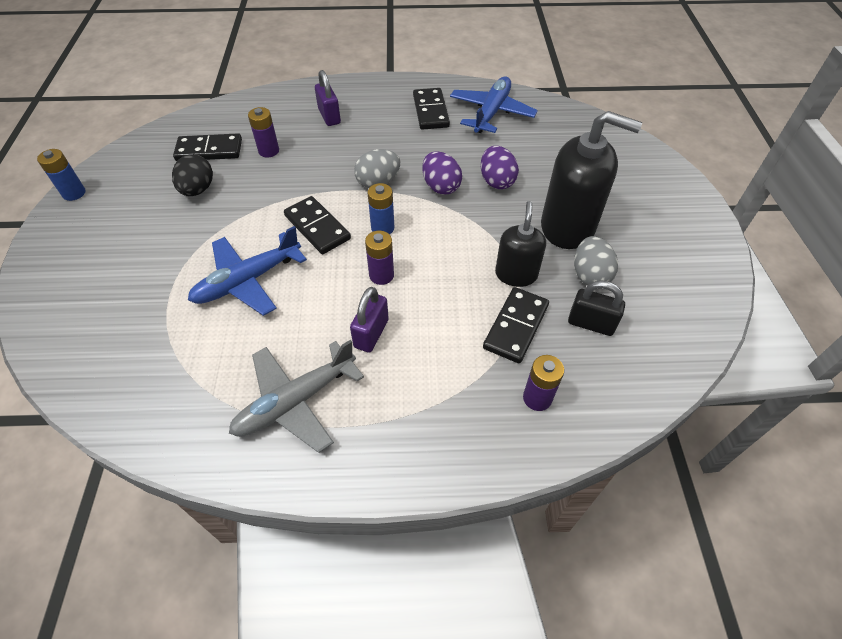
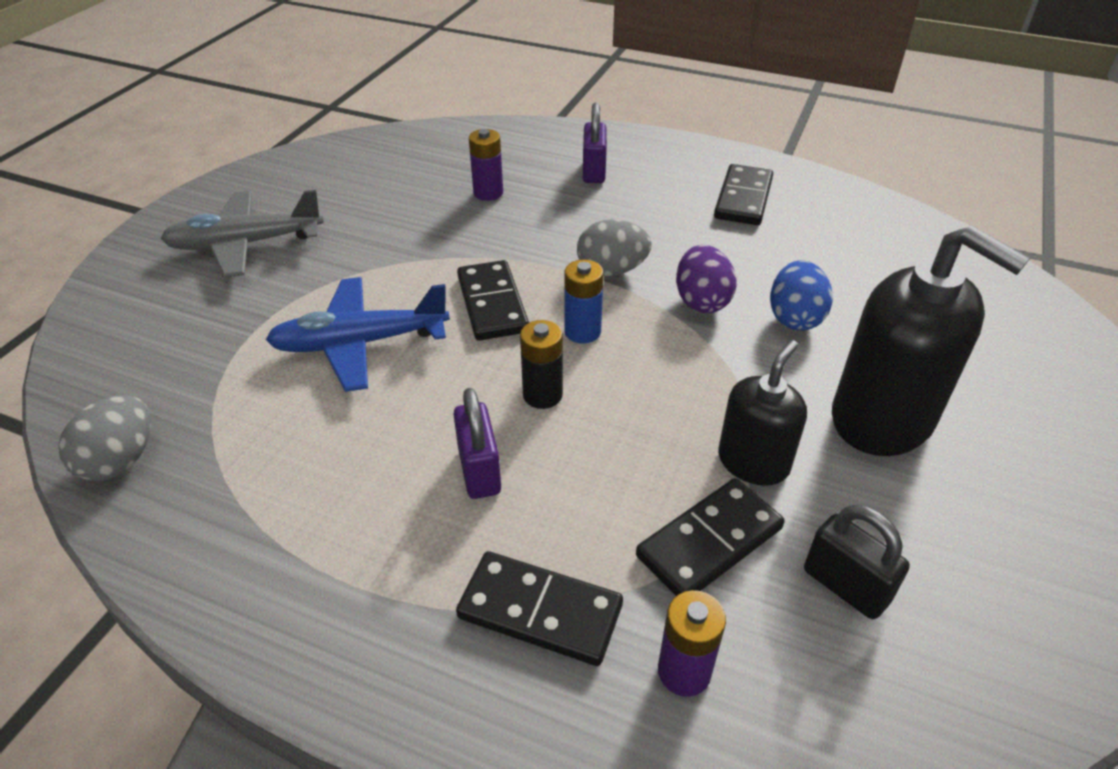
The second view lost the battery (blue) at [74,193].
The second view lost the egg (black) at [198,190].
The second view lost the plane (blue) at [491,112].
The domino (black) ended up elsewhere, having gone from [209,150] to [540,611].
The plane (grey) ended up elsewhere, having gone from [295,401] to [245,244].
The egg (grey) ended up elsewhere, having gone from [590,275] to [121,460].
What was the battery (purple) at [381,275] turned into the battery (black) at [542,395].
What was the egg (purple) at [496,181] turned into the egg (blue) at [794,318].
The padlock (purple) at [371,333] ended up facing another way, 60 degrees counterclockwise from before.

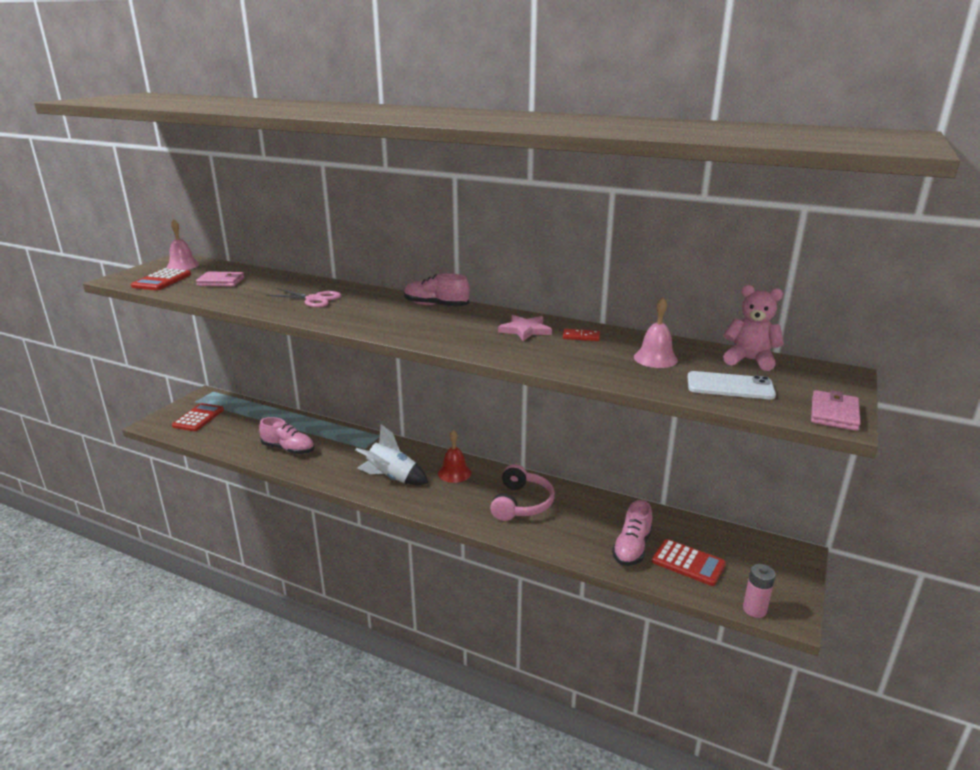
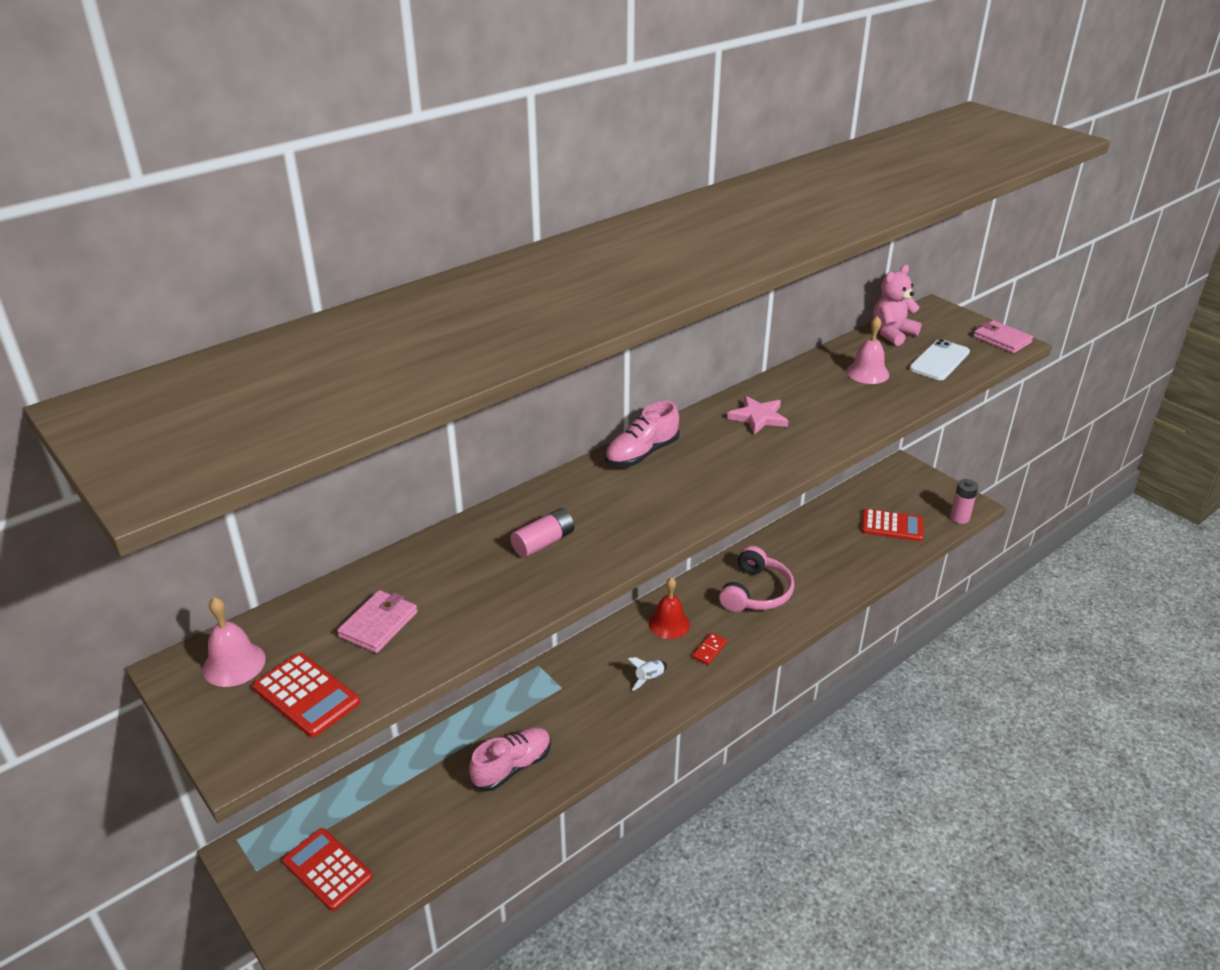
The second view lost the shoe (pink) at [632,548].
The domino (red) ended up elsewhere, having gone from [581,337] to [709,650].
Where the scissors (pink) stood at [314,299], the battery (pink) came to stand at [543,542].
The headphones (pink) at [521,503] ended up facing another way, 75 degrees clockwise from before.
The calculator (red) at [688,563] ended up facing another way, 45 degrees clockwise from before.
The size of the rocket (white) at [392,478] changed by a factor of 0.49.

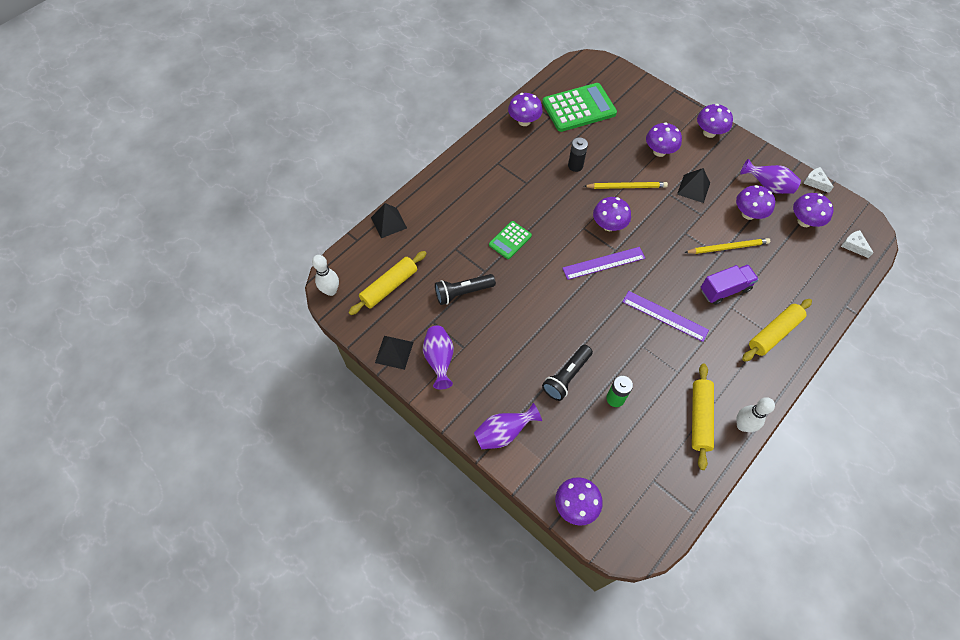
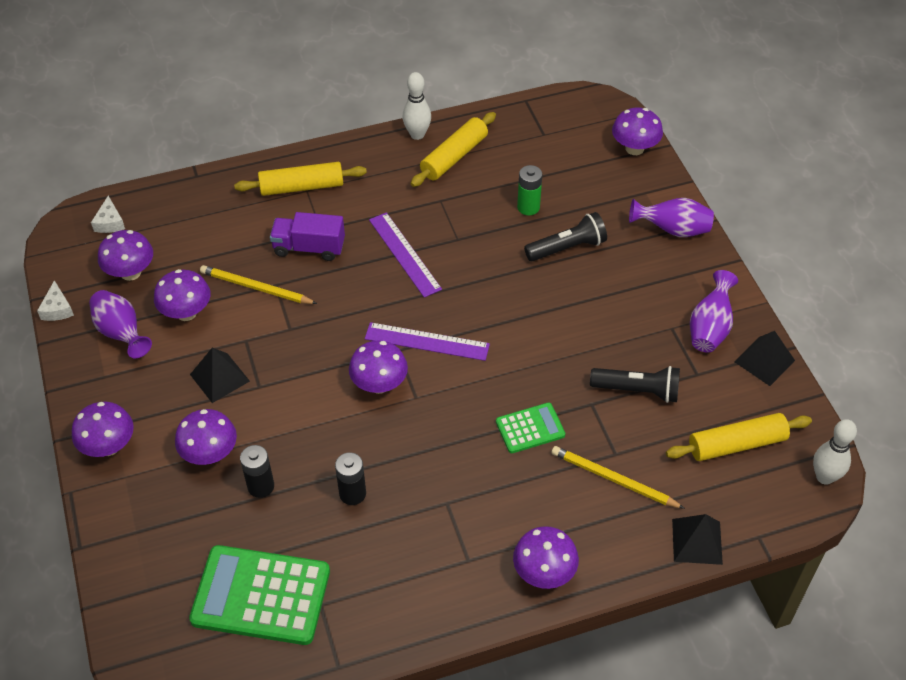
The second view gained the battery (black) at [261,486].
The mushroom (purple) ended up elsewhere, having gone from [524,121] to [544,572].
The pencil (yellow) ended up elsewhere, having gone from [626,187] to [614,480].

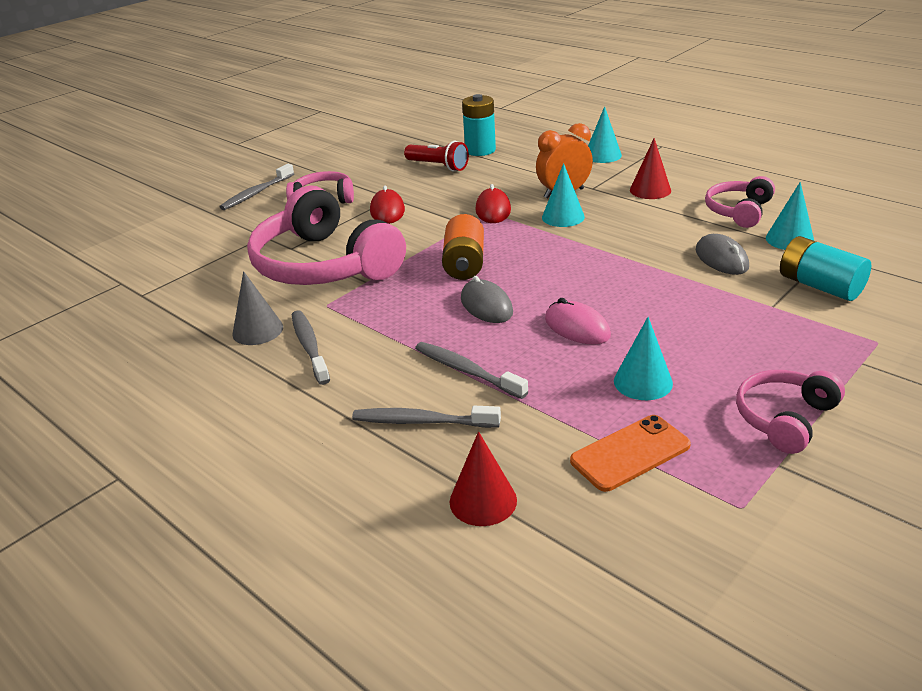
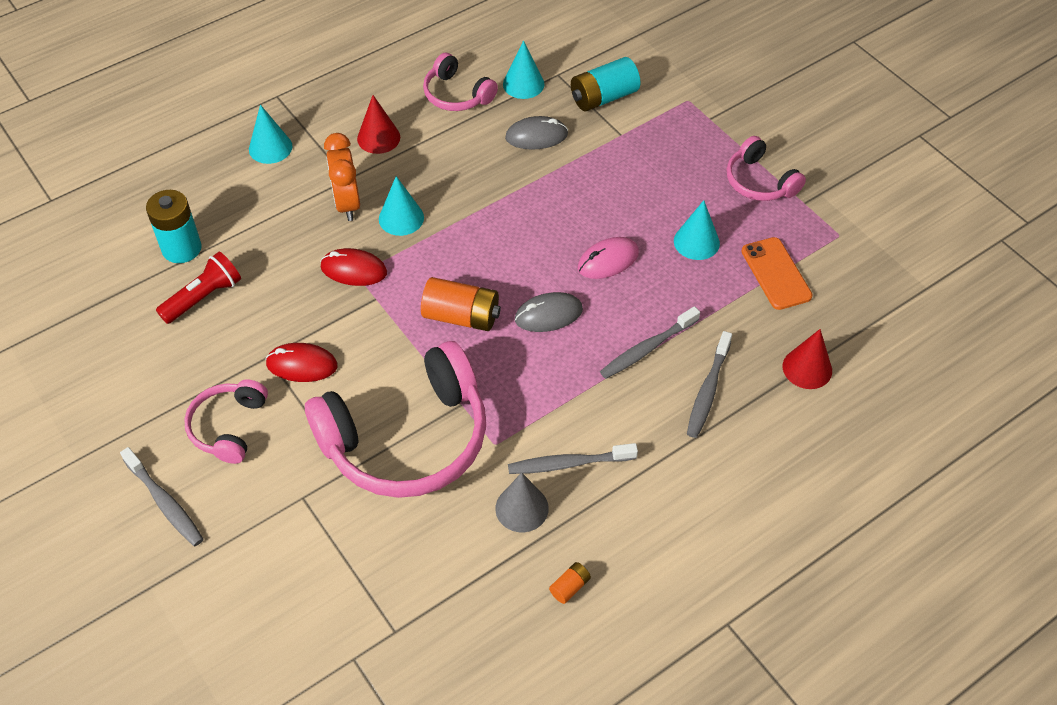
The second view gained the battery (orange) at [570,587].

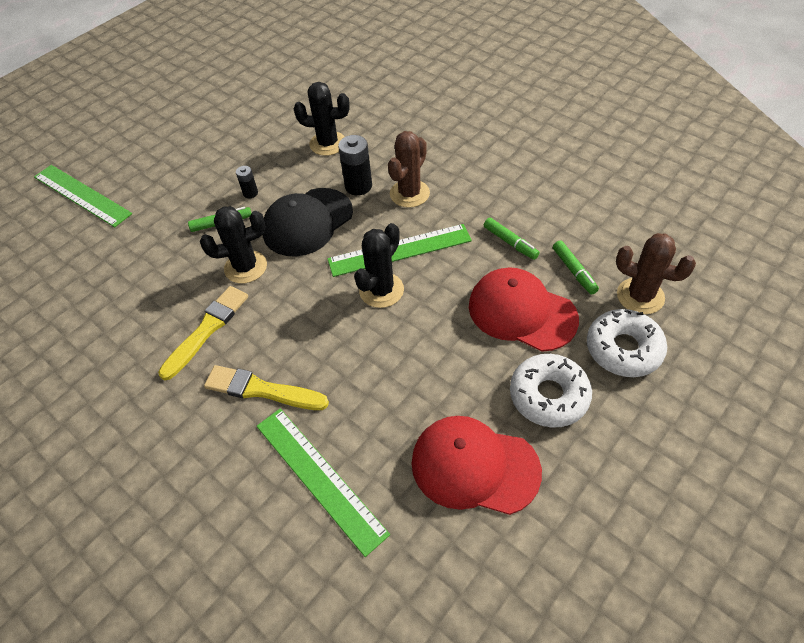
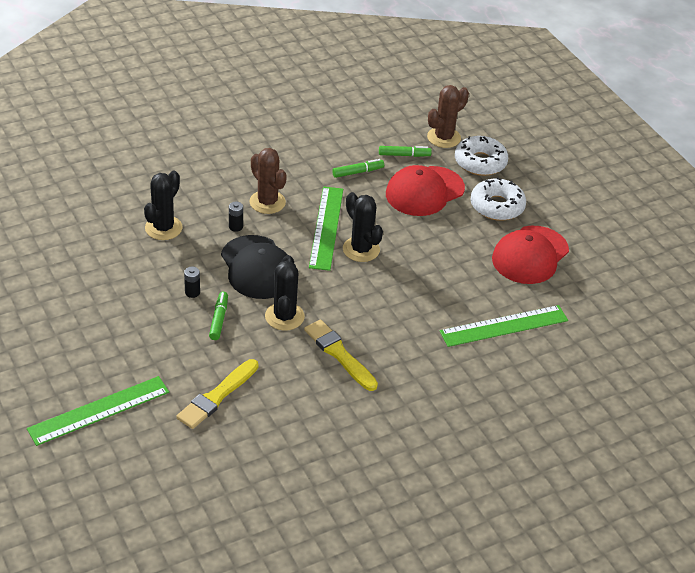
The brush (yellow) ended up elsewhere, having gone from [262,390] to [217,396].
The size of the battery (black) at [358,186] changed by a factor of 0.56.

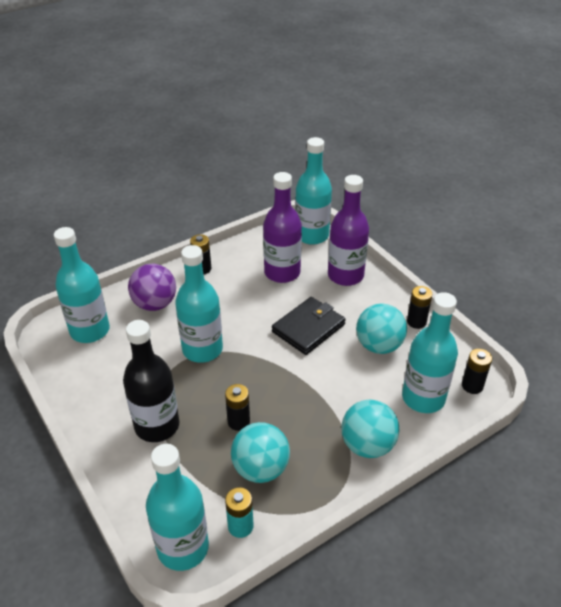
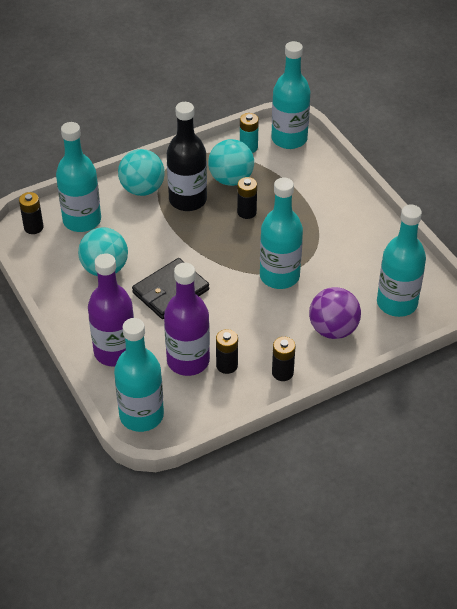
The bottle (black) ended up elsewhere, having gone from [157,426] to [188,200].
The battery (black) ended up elsewhere, having gone from [416,322] to [227,365].

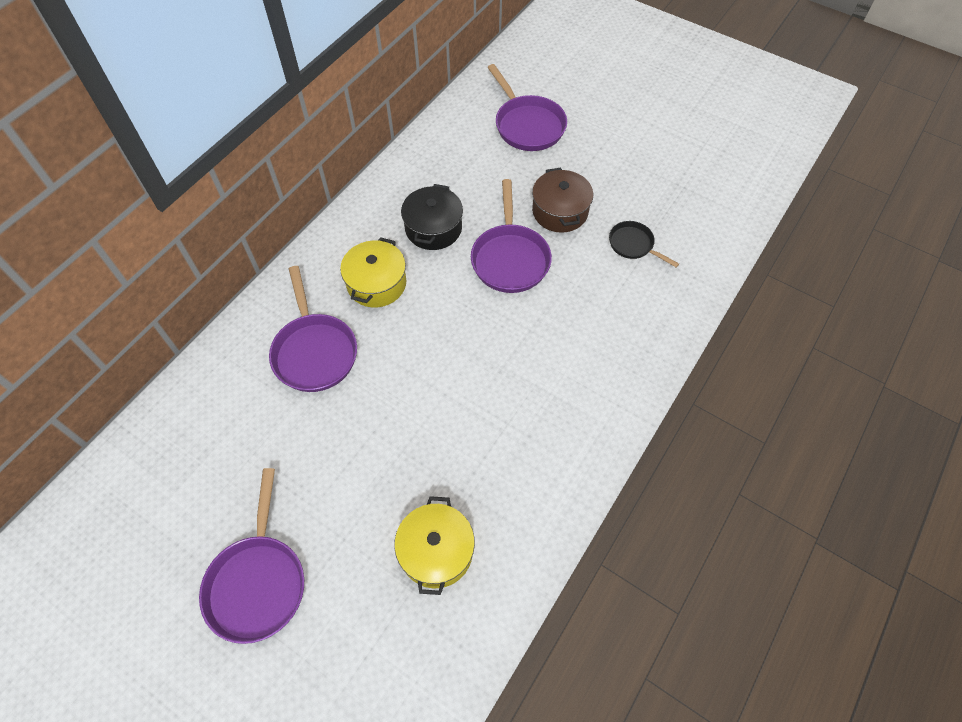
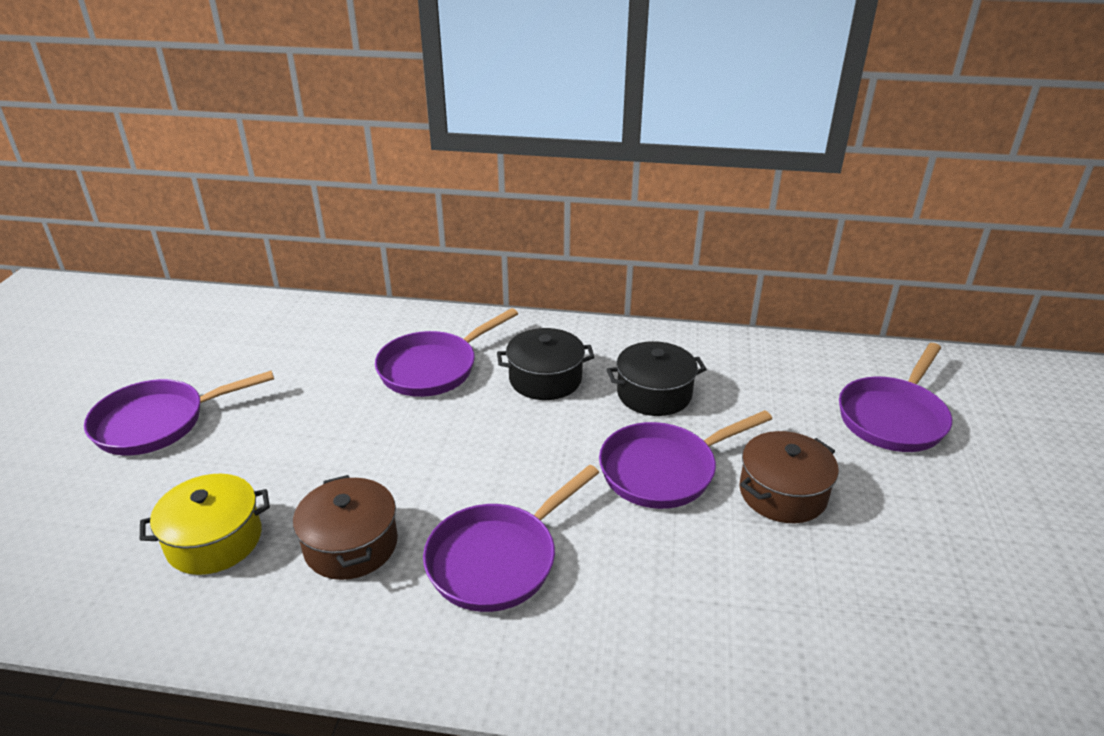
The second view lost the pan (black) at [633,245].
The second view gained the pot (brown) at [351,545].
The second view gained the pan (purple) at [498,559].
What was the pot (yellow) at [376,283] turned into the pot (black) at [545,379].

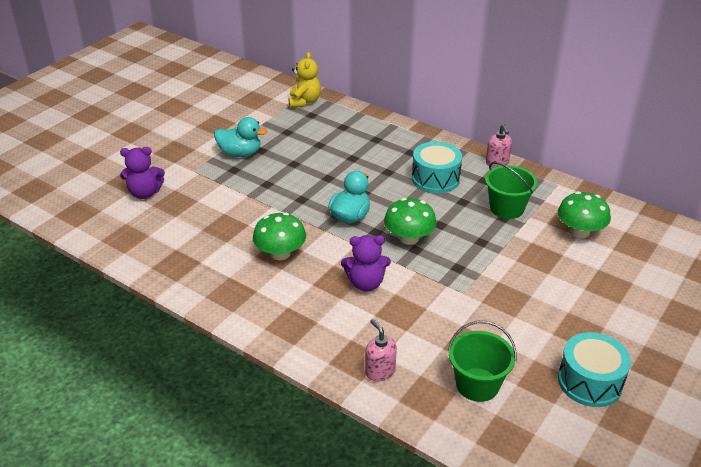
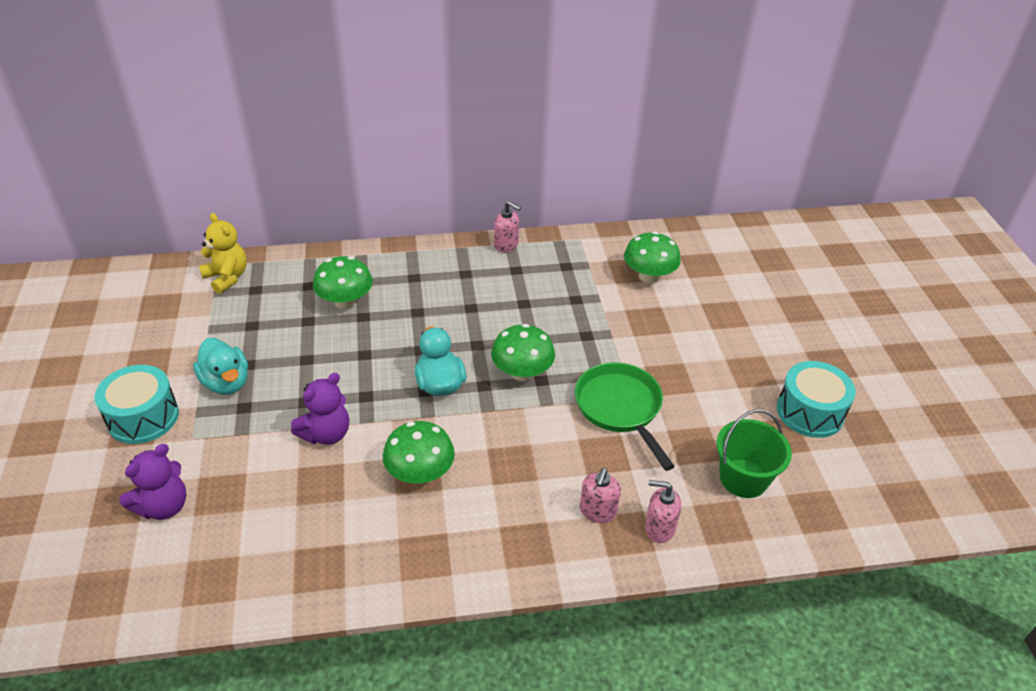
The second view lost the bucket (green) at [506,208].
The second view gained the mushroom (green) at [345,301].
The second view gained the pan (green) at [620,408].
The second view gained the soap dispenser (pink) at [597,511].
The teddy bear (purple) ended up elsewhere, having gone from [366,283] to [326,434].
The drum (turquoise) ended up elsewhere, having gone from [435,179] to [143,417].
The duck (turquoise) at [240,153] ended up facing another way, 90 degrees clockwise from before.

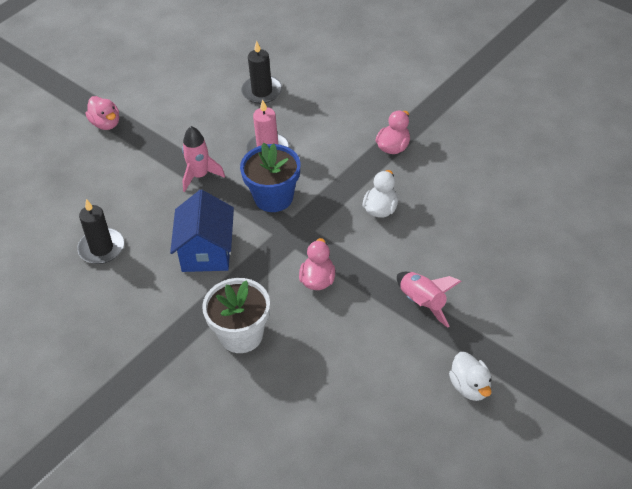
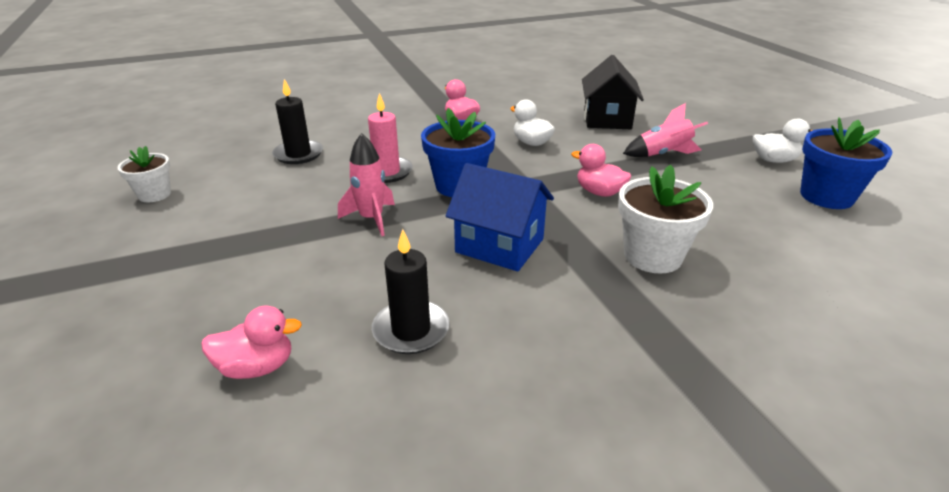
The second view gained the flower pot (white) at [154,194].
The second view gained the house (black) at [607,119].
The second view gained the flower pot (blue) at [826,196].
The duck (pink) ended up elsewhere, having gone from [106,123] to [257,367].

